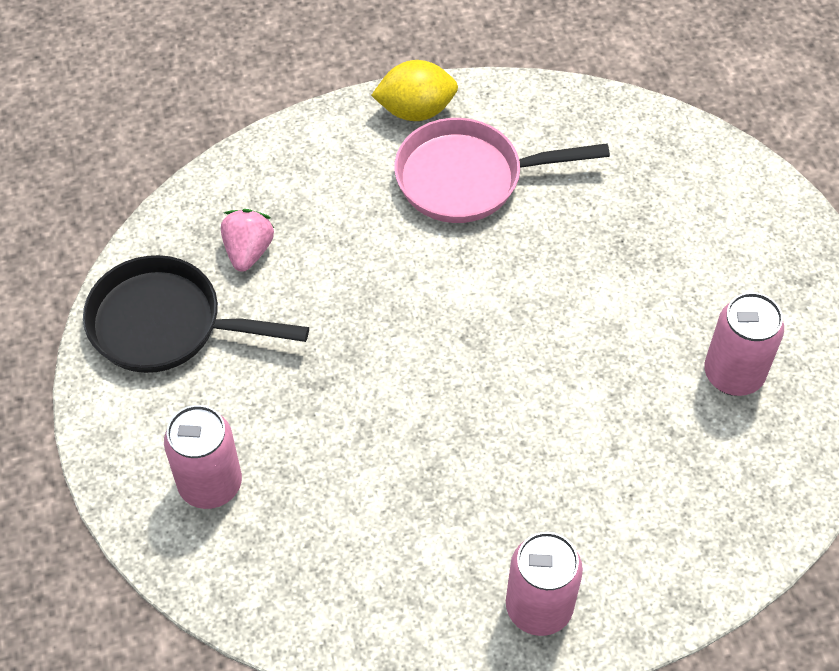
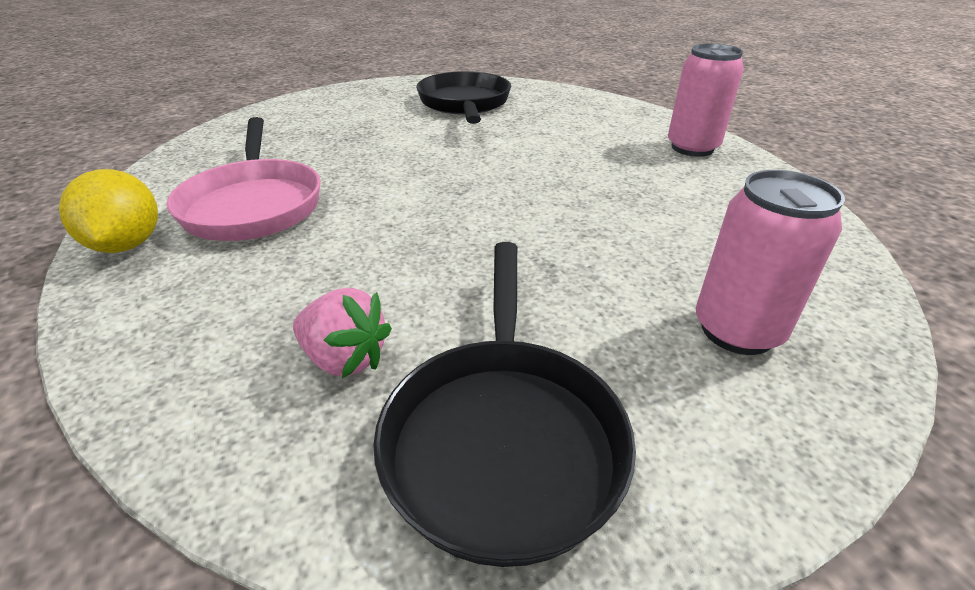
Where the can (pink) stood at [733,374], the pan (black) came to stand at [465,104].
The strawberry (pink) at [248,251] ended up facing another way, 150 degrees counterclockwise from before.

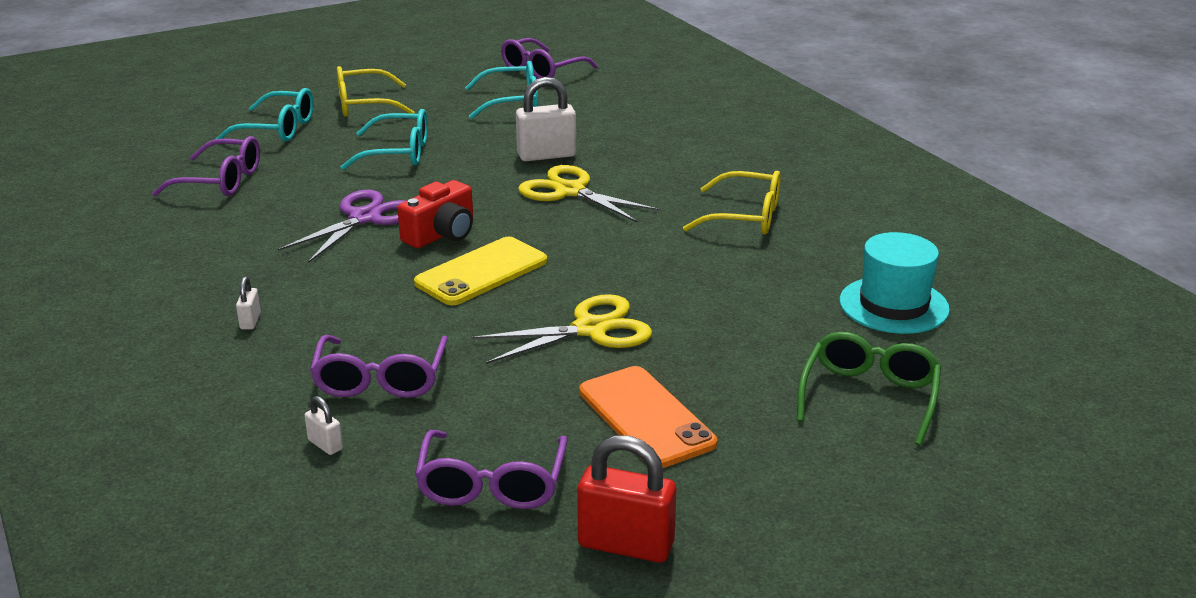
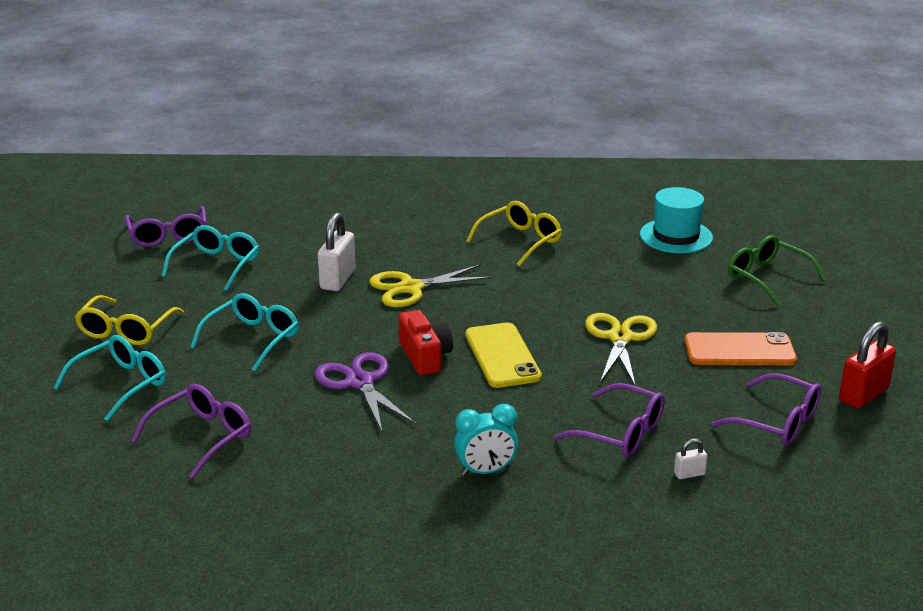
Where the padlock (white) stood at [250,321], the clock (turquoise) came to stand at [485,471].

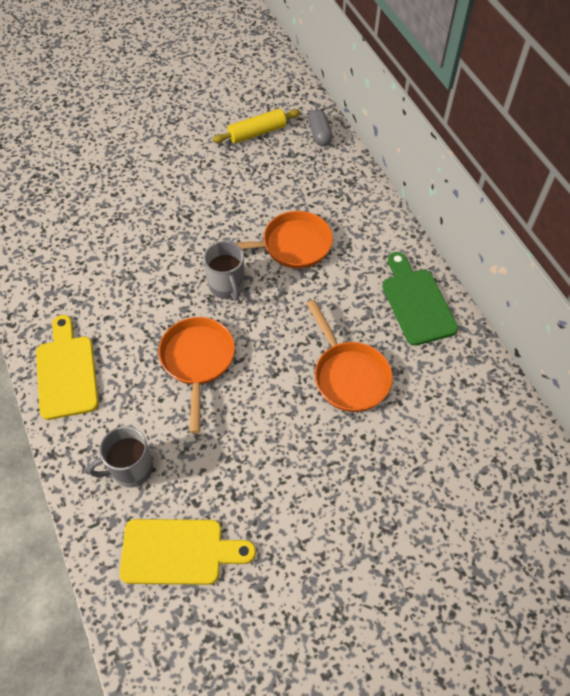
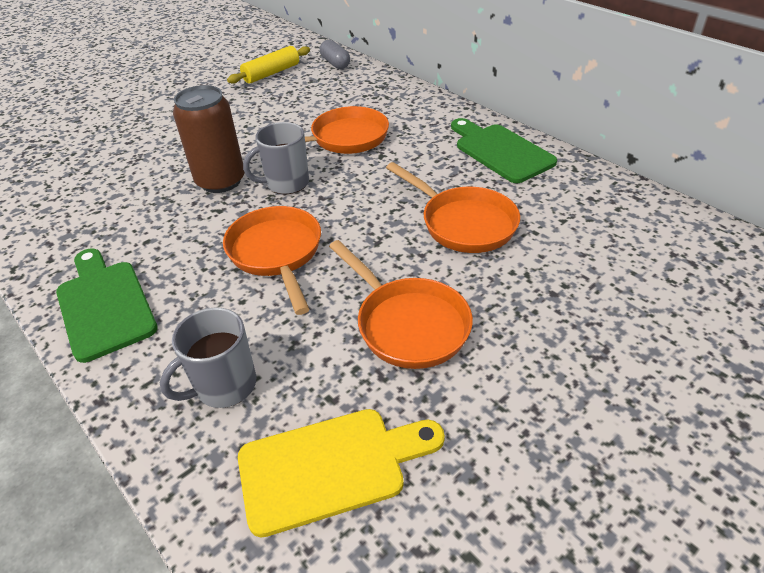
The second view gained the can (brown) at [221,181].
The second view gained the pan (orange) at [407,324].
What was the cutting board (yellow) at [67,372] turned into the cutting board (green) at [104,305].
The mug (grey) at [227,286] ended up facing another way, 105 degrees clockwise from before.

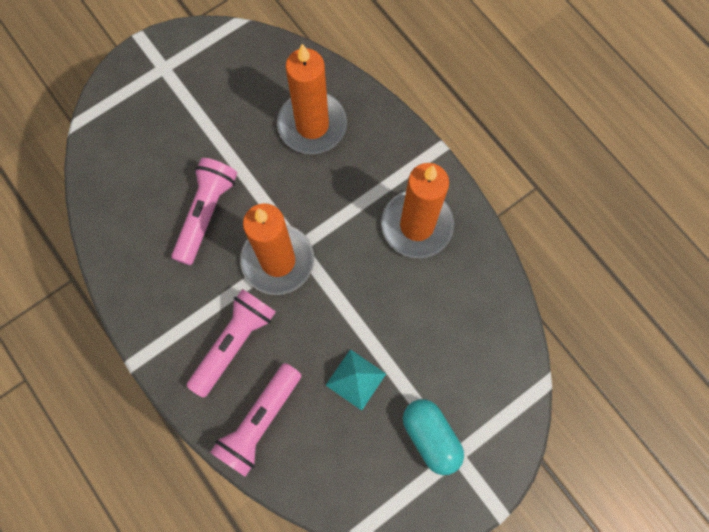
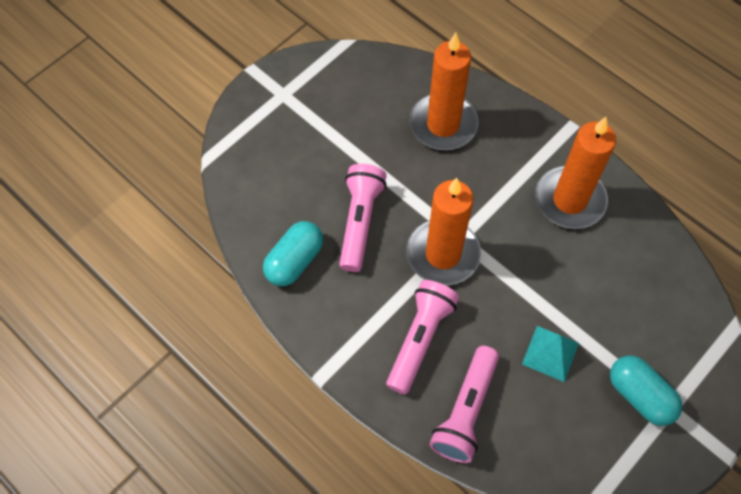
The second view gained the capsule (turquoise) at [294,261].

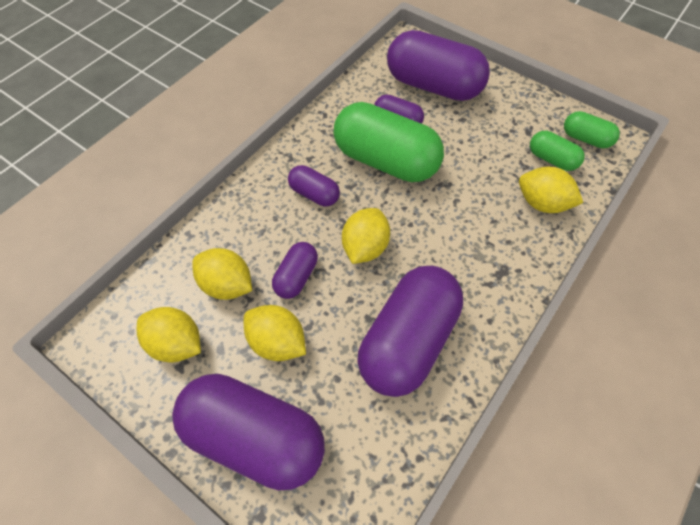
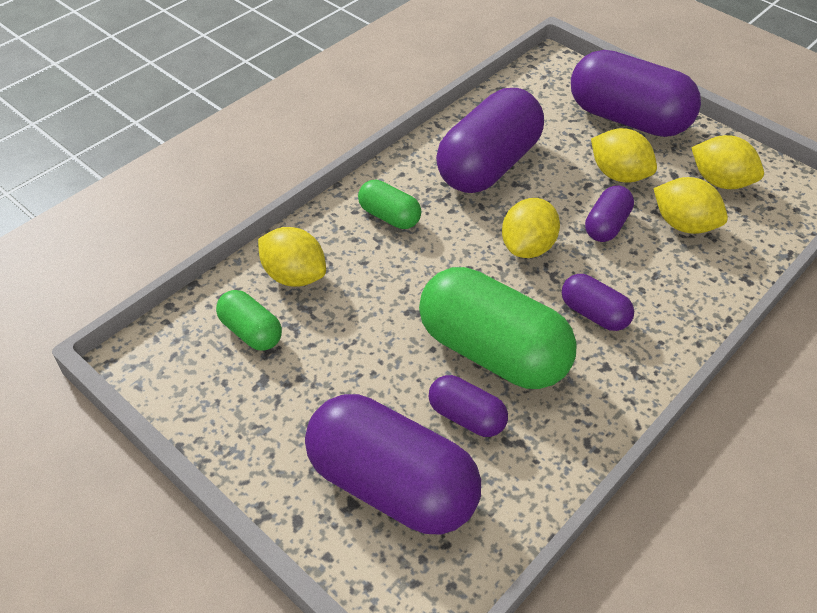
The capsule (green) ended up elsewhere, having gone from [585,139] to [389,216].

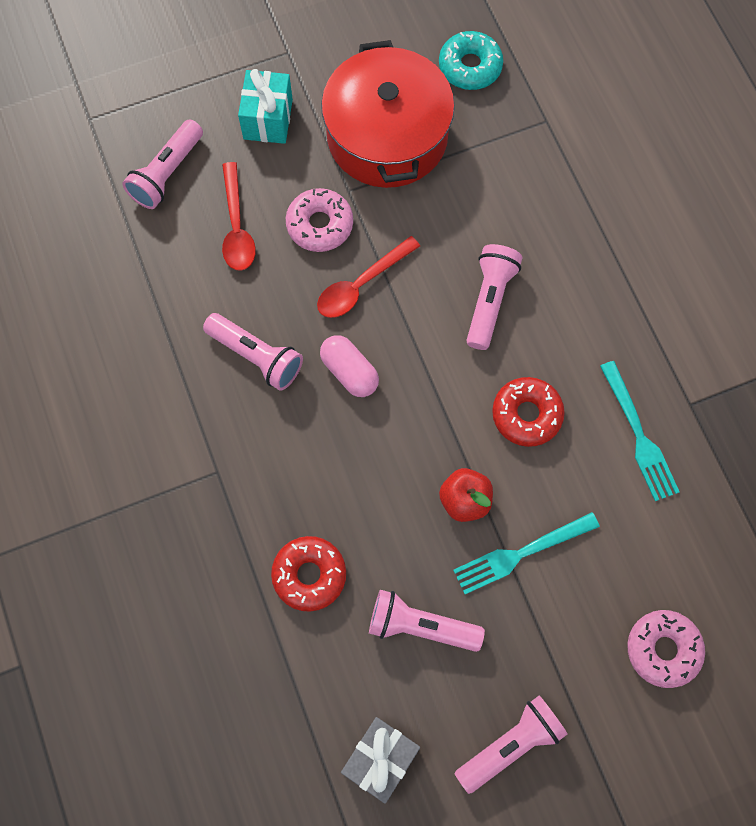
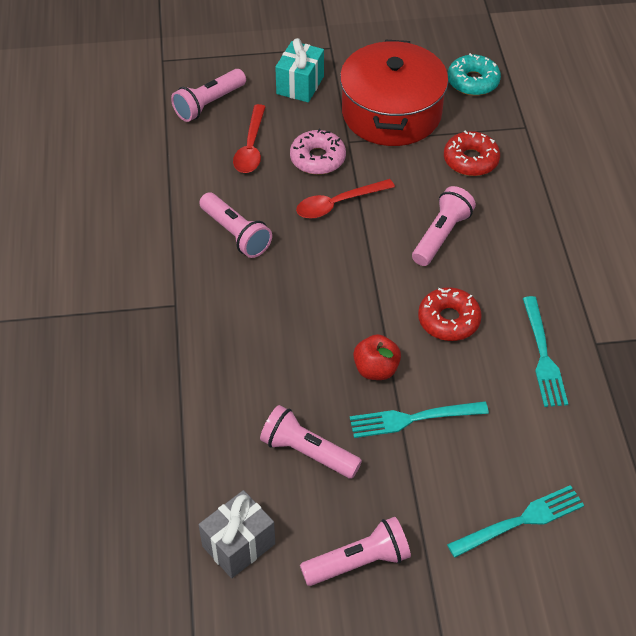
The second view lost the capsule (pink) at [349,372].
The donut (red) ended up elsewhere, having gone from [309,575] to [471,160].
Where the donut (pink) stood at [663,649], the fork (turquoise) came to stand at [520,521].

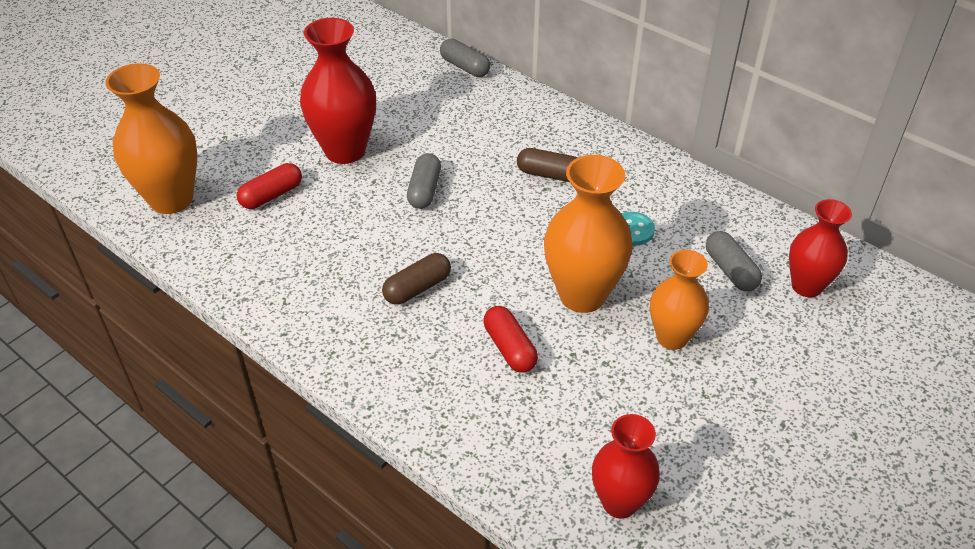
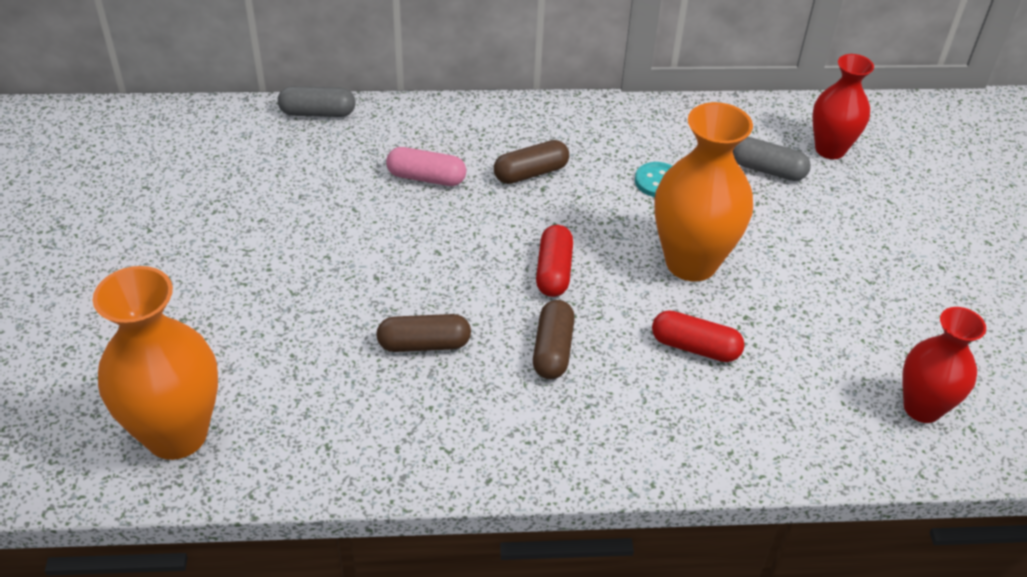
The second view lost the vase (red) at [345,151].
The second view lost the capsule (grey) at [424,190].
The second view lost the vase (orange) at [672,337].
The second view gained the capsule (brown) at [424,344].
The second view gained the capsule (pink) at [426,178].
The capsule (red) ended up elsewhere, having gone from [271,195] to [553,271].

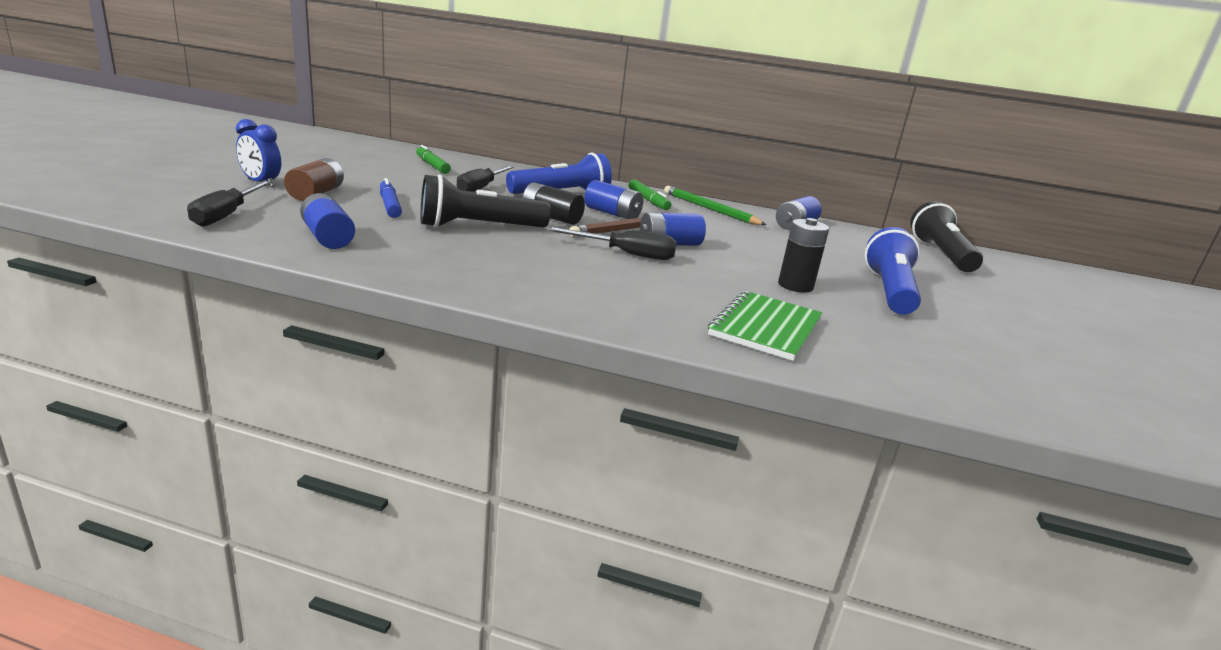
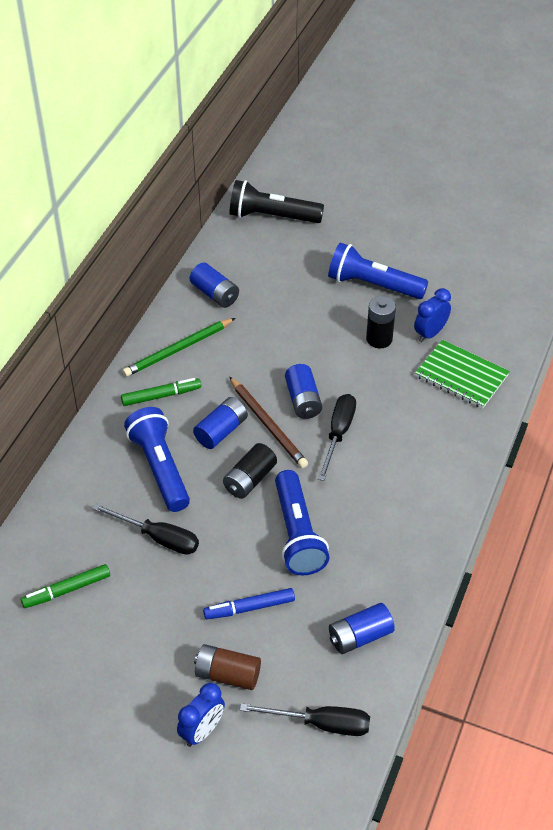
The second view gained the clock (blue) at [430,333].
What was the flashlight (black) at [478,227] turned into the flashlight (blue) at [297,534].

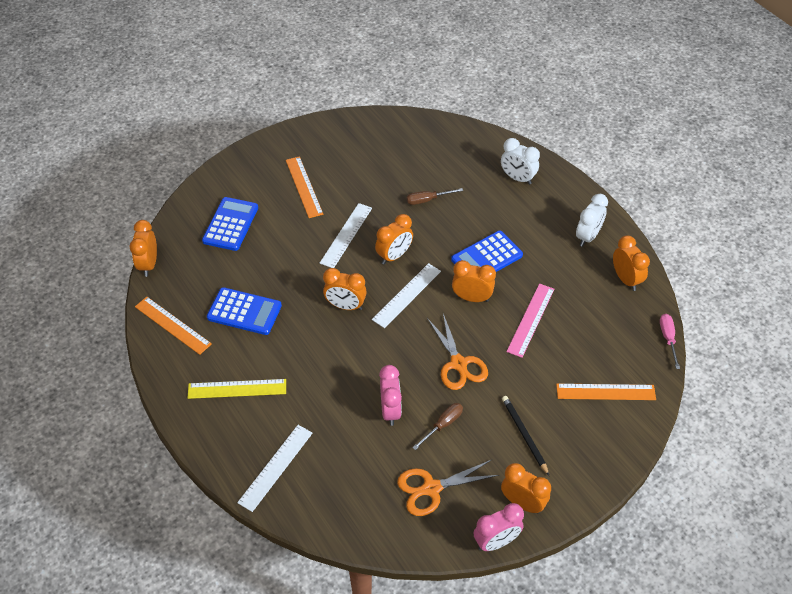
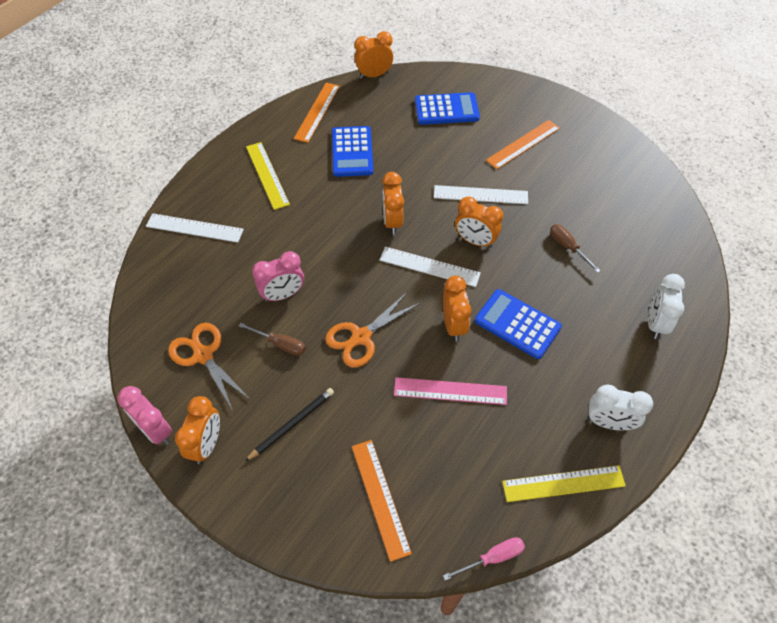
Where the clock (orange) stood at [625,279], the ruler (yellow) came to stand at [563,483].

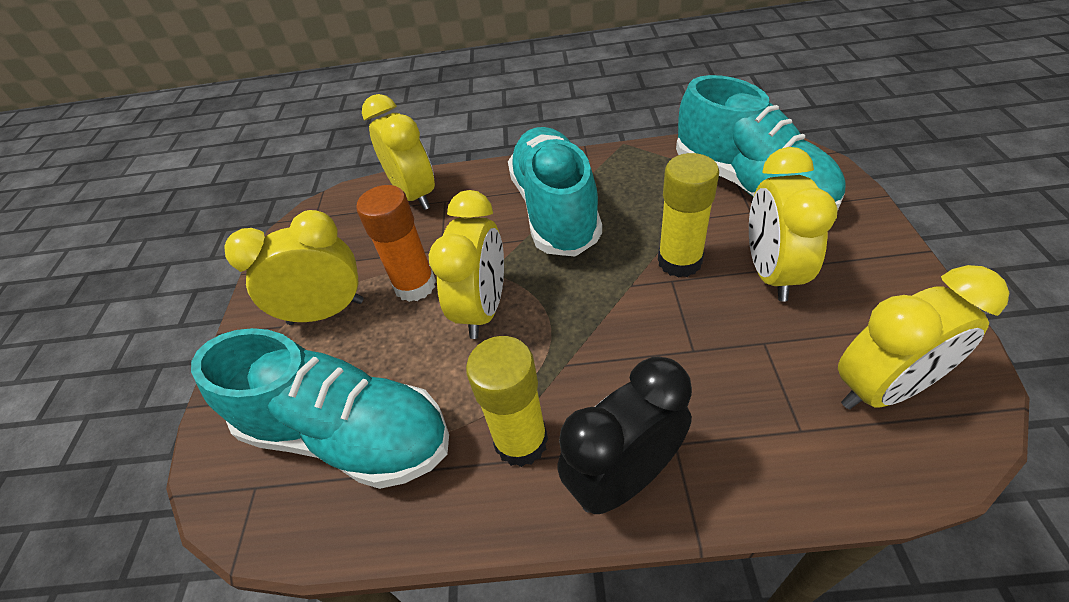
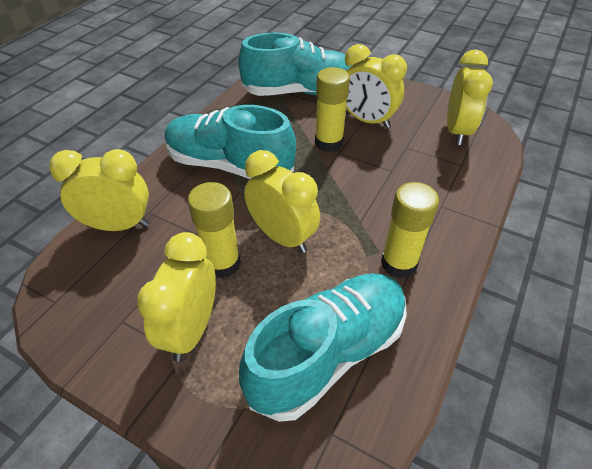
The second view lost the clock (black) at [623,477].
What was the glue stick (orange) at [415,286] turned into the glue stick (yellow) at [222,263].

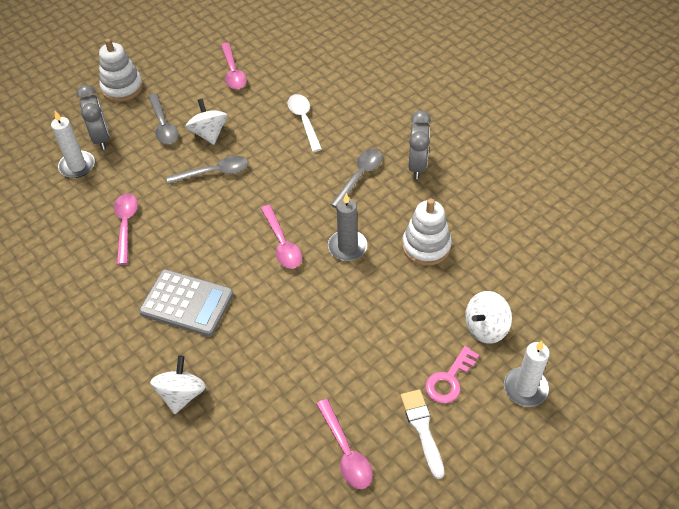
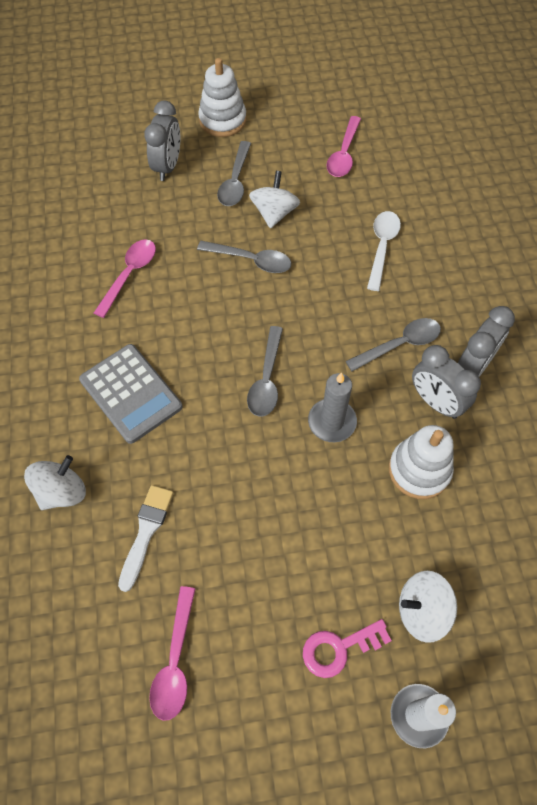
The second view lost the candle (white) at [77,166].
The second view gained the clock (grey) at [435,402].
The brush (white) ended up elsewhere, having gone from [422,429] to [146,532].
What was the spoon (pink) at [282,243] turned into the spoon (grey) at [266,379].

